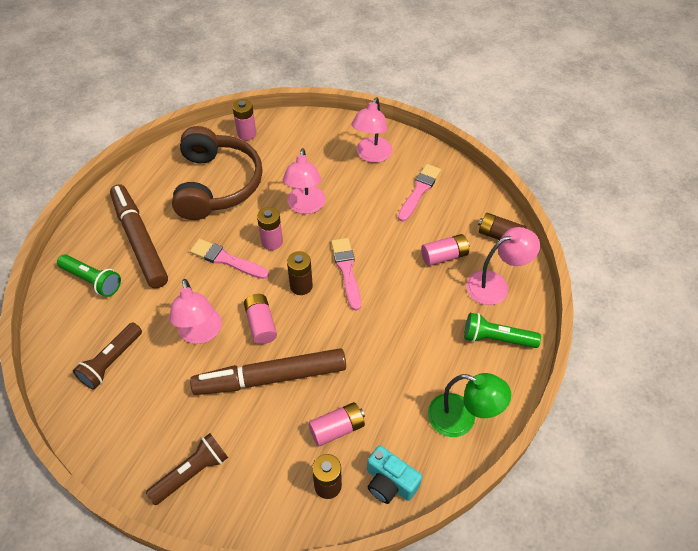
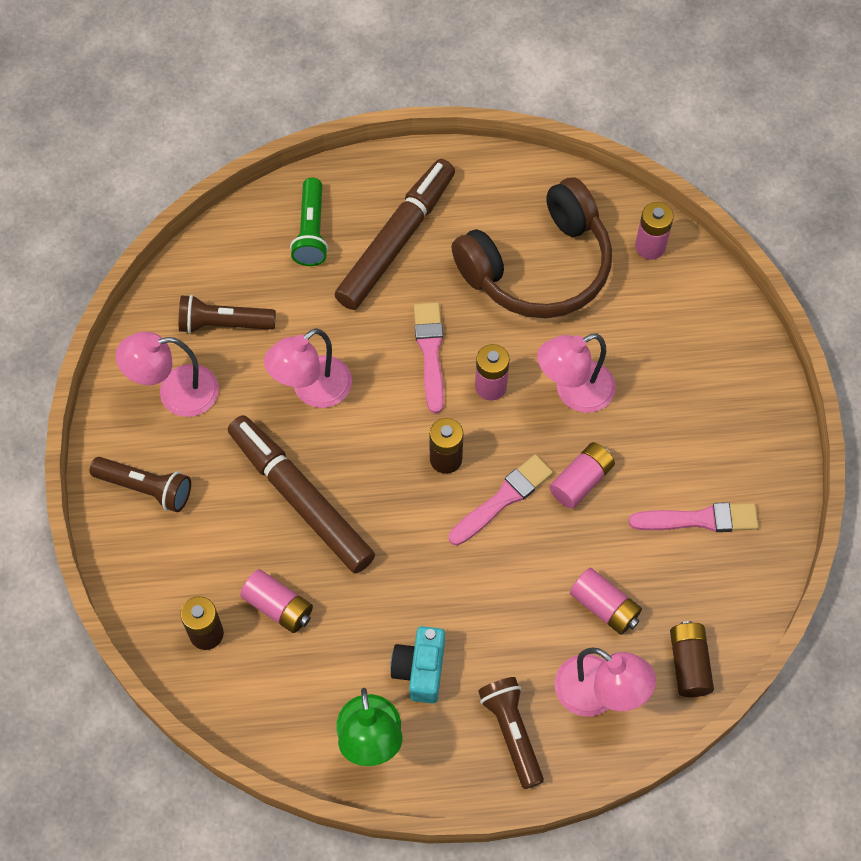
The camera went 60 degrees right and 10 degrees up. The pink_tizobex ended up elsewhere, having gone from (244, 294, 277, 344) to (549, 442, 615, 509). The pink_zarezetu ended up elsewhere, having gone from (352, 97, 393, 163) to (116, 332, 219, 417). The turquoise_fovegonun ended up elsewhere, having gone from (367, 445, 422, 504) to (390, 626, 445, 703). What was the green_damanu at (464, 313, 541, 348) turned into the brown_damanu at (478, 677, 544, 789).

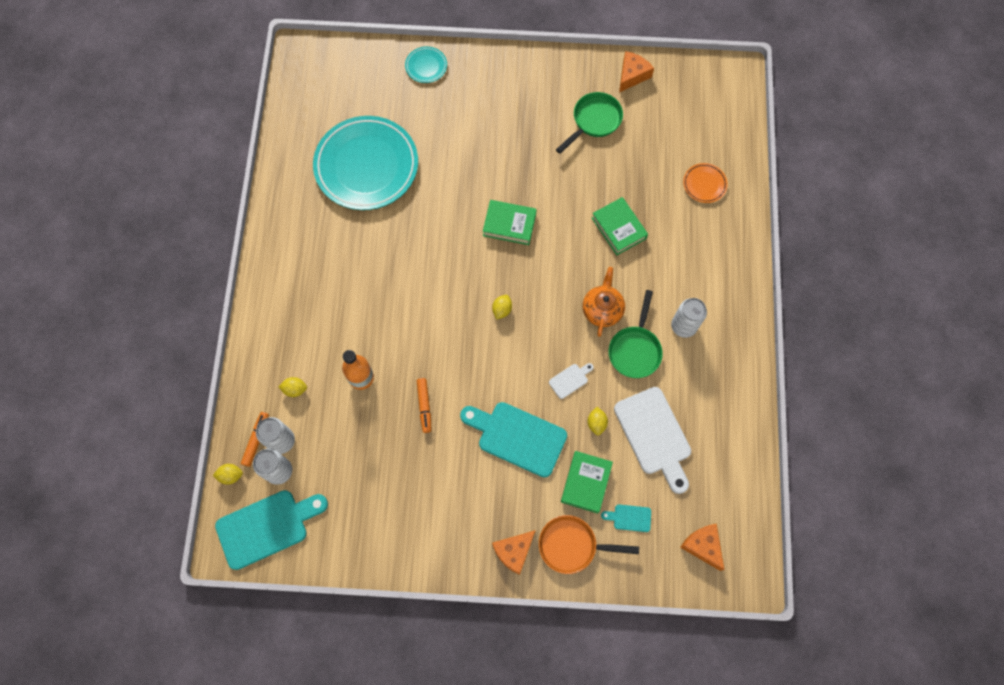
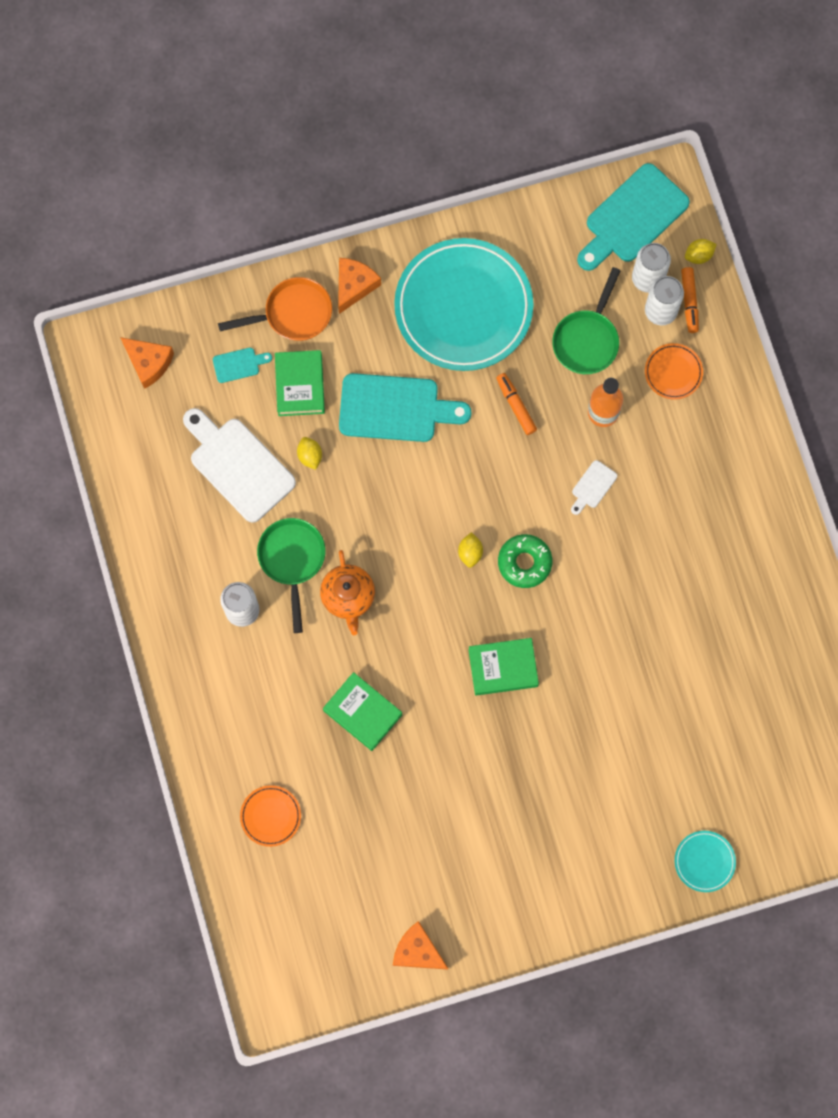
The camera went 160 degrees right and 5 degrees up. The second view gained the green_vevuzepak at (498, 534, 552, 588). The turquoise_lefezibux ended up elsewhere, having gone from (313, 116, 418, 210) to (394, 238, 534, 371). The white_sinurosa ended up elsewhere, having gone from (549, 363, 594, 399) to (571, 460, 617, 515). The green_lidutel ended up elsewhere, having gone from (556, 92, 623, 154) to (552, 267, 621, 374). Where the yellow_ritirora stood at (278, 377, 307, 397), the orange_lefezibux came to stand at (645, 343, 703, 400). The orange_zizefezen at (619, 51, 654, 92) ended up facing another way, 105 degrees clockwise from before.

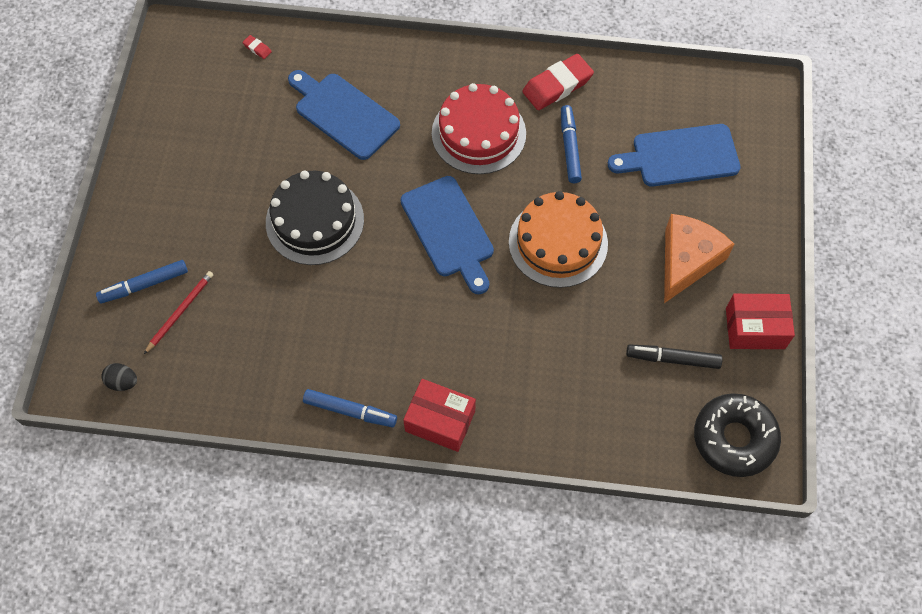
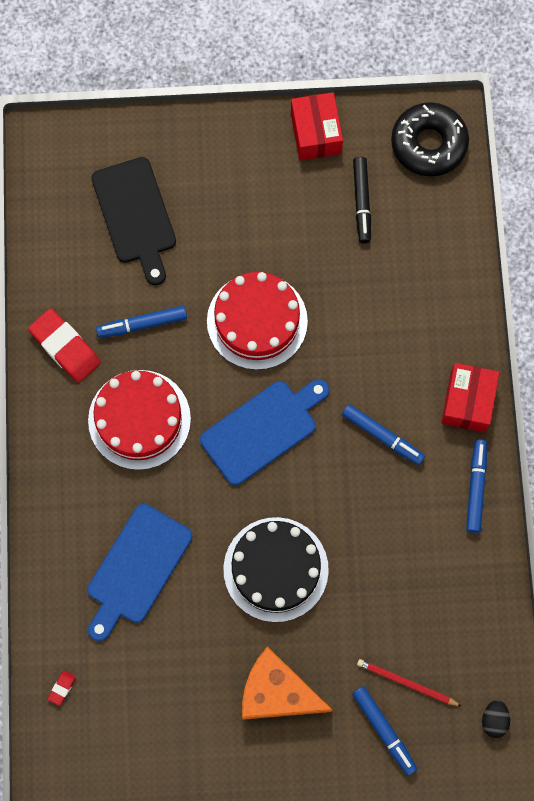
The camera went 100 degrees left and 10 degrees up. The second view gained the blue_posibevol at (342, 404, 425, 465). The orange_zizefezen ended up elsewhere, having gone from (664, 214, 734, 303) to (242, 646, 333, 720). What was the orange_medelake at (509, 191, 608, 288) turned into the red_medelake at (207, 272, 308, 370). What was the blue_sinurosa at (608, 124, 741, 186) turned into the black_sinurosa at (91, 157, 176, 285).

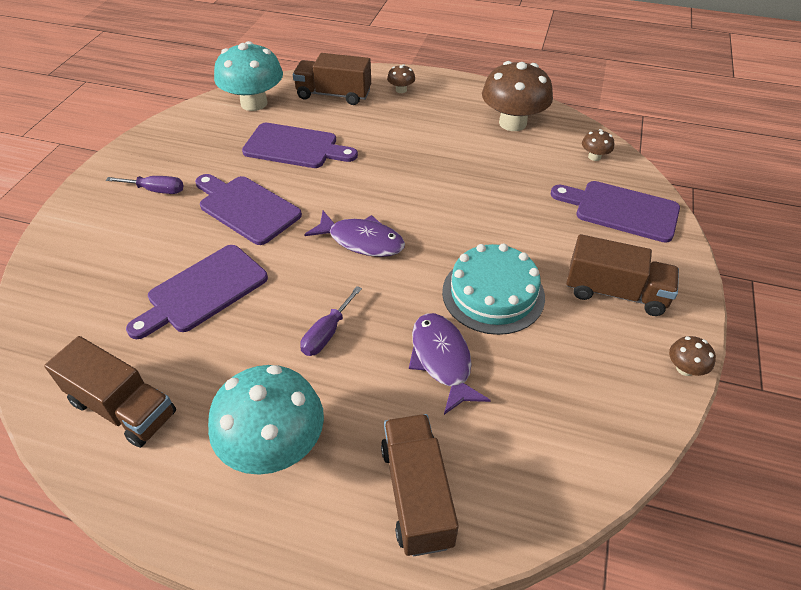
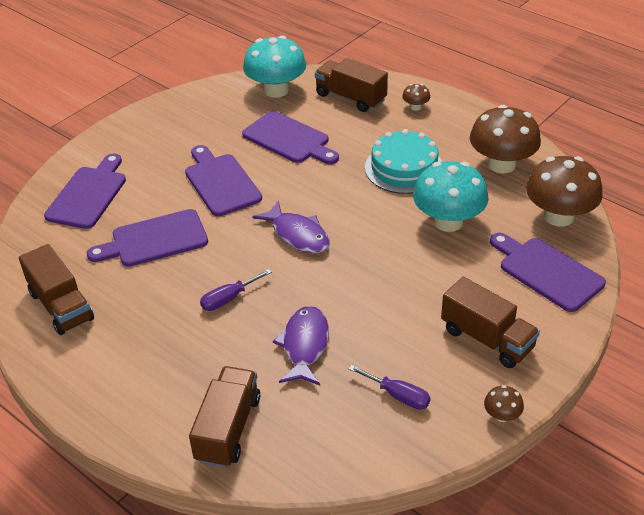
The camera went 25 degrees right and 5 degrees down. The second view gained the purple_sinurosa at (44, 153, 126, 229). The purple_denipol ended up elsewhere, having gone from (106, 176, 184, 194) to (349, 365, 431, 410). The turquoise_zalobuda ended up elsewhere, having gone from (208, 365, 324, 475) to (413, 161, 489, 232). The turquoise_medelake ended up elsewhere, having gone from (442, 243, 545, 335) to (365, 129, 442, 194). The size of the brown_zalobuda at (582, 129, 614, 161) changed by a factor of 2.30.

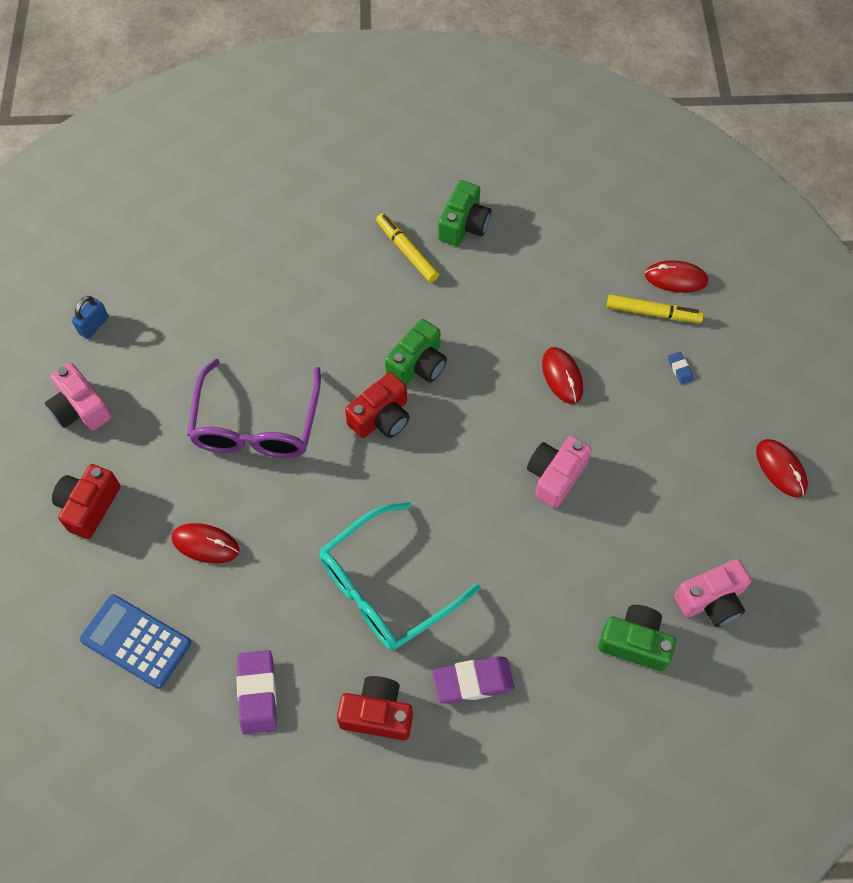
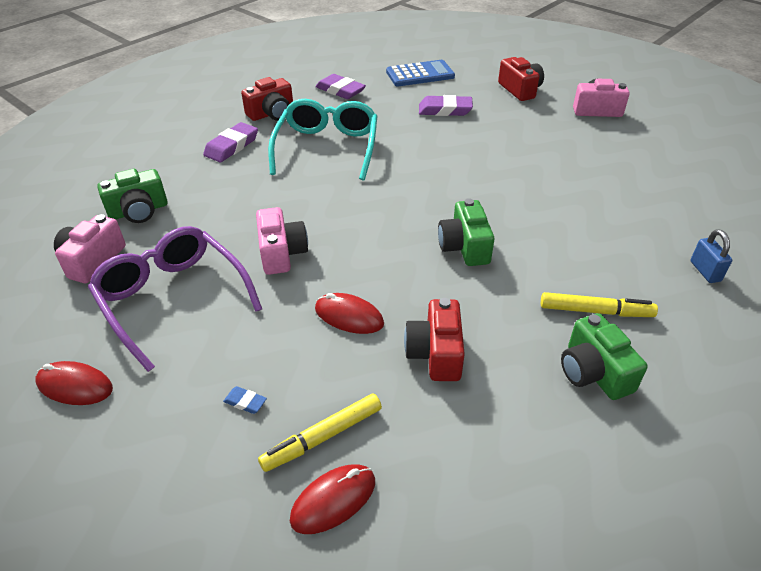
The camera went 135 degrees right and 20 degrees down. The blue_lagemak ended up elsewhere, having gone from (72, 296, 109, 339) to (690, 229, 732, 283). The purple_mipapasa ended up elsewhere, having gone from (187, 359, 321, 458) to (88, 226, 262, 372). The red_fovegonun ended up elsewhere, having gone from (345, 372, 410, 438) to (404, 298, 465, 381). Where the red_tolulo stood at (172, 523, 239, 564), the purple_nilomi came to stand at (419, 95, 473, 116).

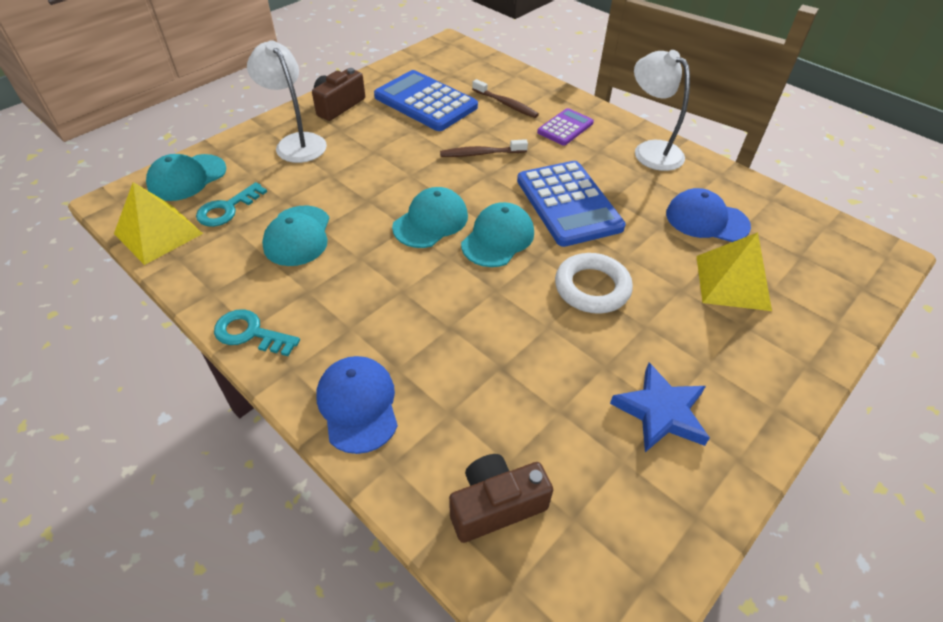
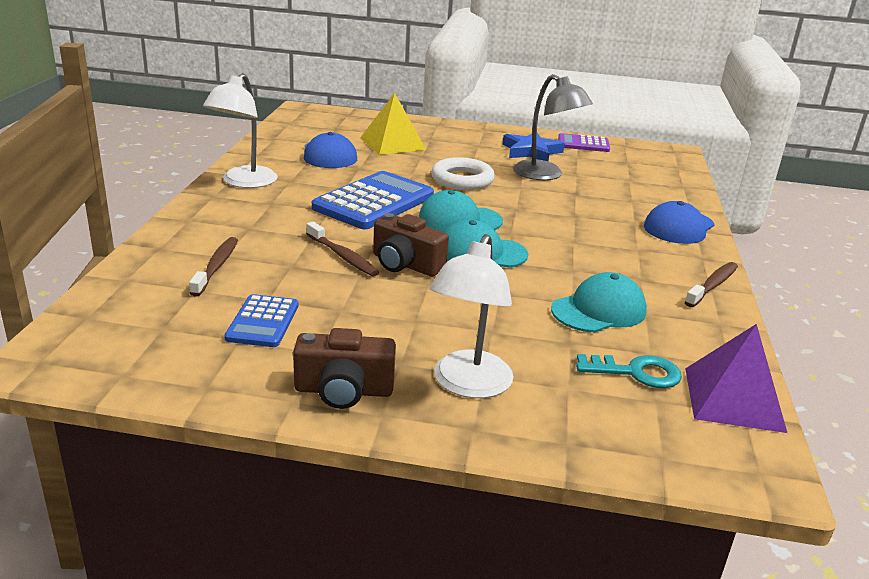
The camera went 125 degrees left and 20 degrees down. The second view lost the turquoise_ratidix at (146, 154, 226, 201). The second view gained the grey_zarezetu at (513, 74, 593, 180). The brown_fovegonun ended up elsewhere, having gone from (449, 454, 553, 543) to (373, 213, 449, 277). The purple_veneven ended up elsewhere, having gone from (537, 108, 594, 145) to (558, 133, 610, 152). Where the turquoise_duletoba stood at (214, 309, 300, 356), the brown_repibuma came to stand at (685, 262, 738, 307). What was the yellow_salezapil at (114, 182, 203, 265) turned into the purple_salezapil at (685, 324, 787, 433). The size of the blue_veneven at (374, 70, 478, 131) changed by a factor of 0.55.

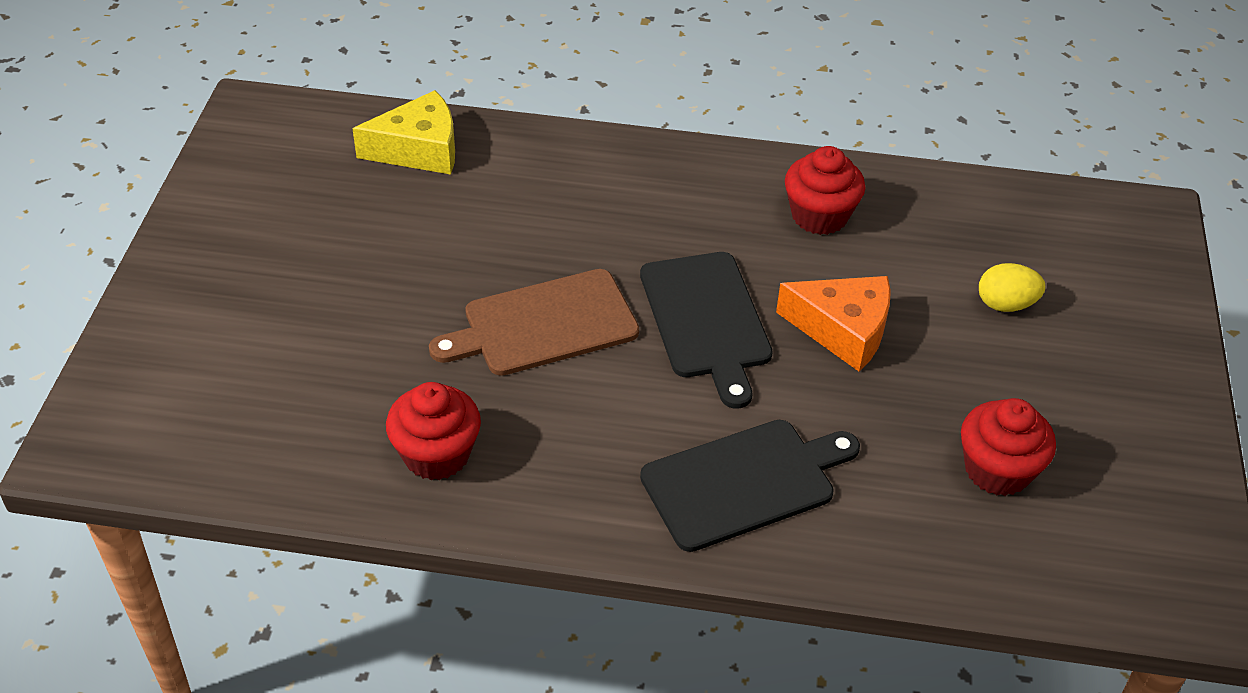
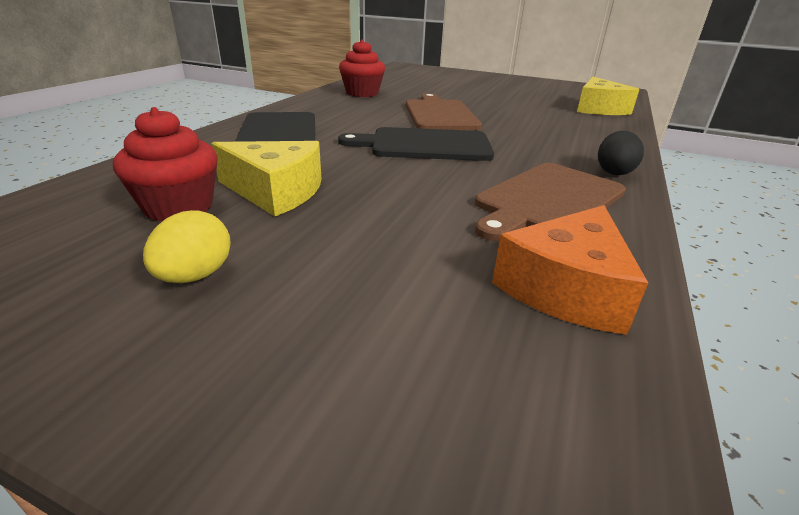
The camera went 105 degrees right and 15 degrees down. The second view gained the yellow_zizefezen at (211, 141, 321, 216). The second view gained the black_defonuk at (598, 131, 644, 175). The orange_zizefezen ended up elsewhere, having gone from (776, 276, 891, 371) to (492, 205, 648, 335). The yellow_defonuk ended up elsewhere, having gone from (979, 263, 1045, 312) to (143, 210, 231, 283). Where the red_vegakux stood at (785, 146, 865, 235), the brown_sinurosa came to stand at (475, 163, 626, 241).

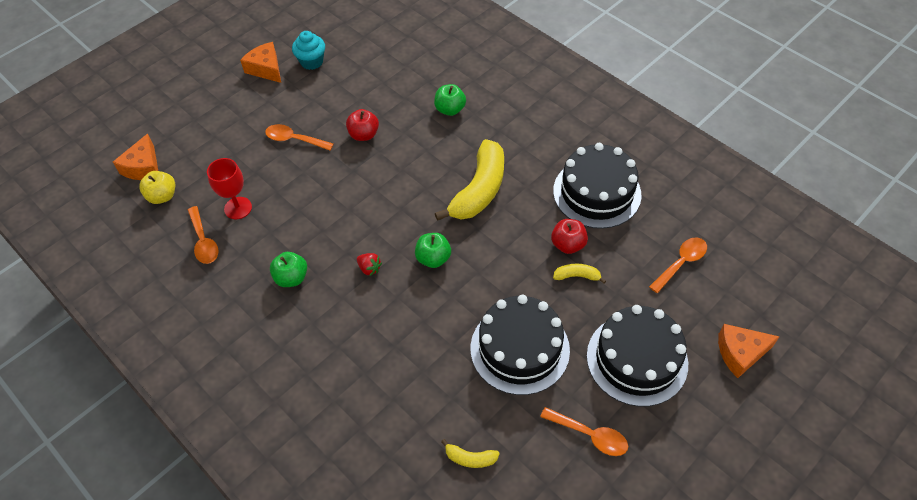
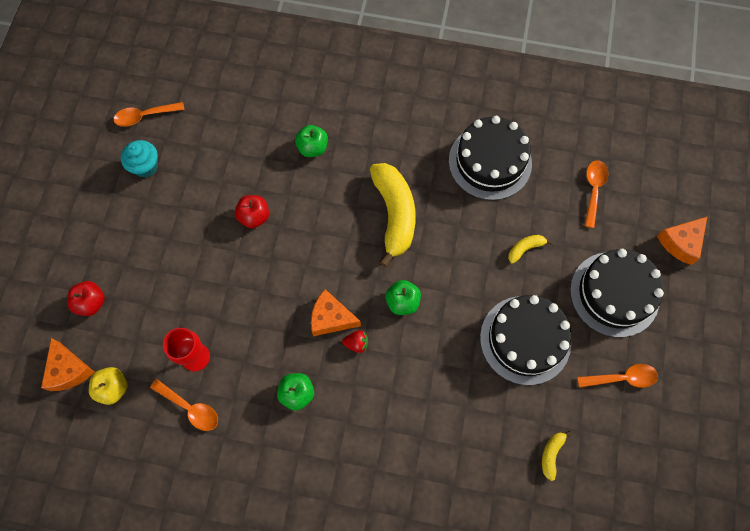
The camera went 35 degrees left and 15 degrees up. The orange_zizefezen ended up elsewhere, having gone from (240, 42, 281, 83) to (311, 289, 361, 336). The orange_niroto ended up elsewhere, having gone from (265, 124, 334, 151) to (113, 102, 185, 127). The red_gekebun ended up elsewhere, having gone from (551, 219, 588, 254) to (67, 281, 105, 316). The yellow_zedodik at (441, 439, 500, 468) ended up facing another way, 135 degrees clockwise from before.

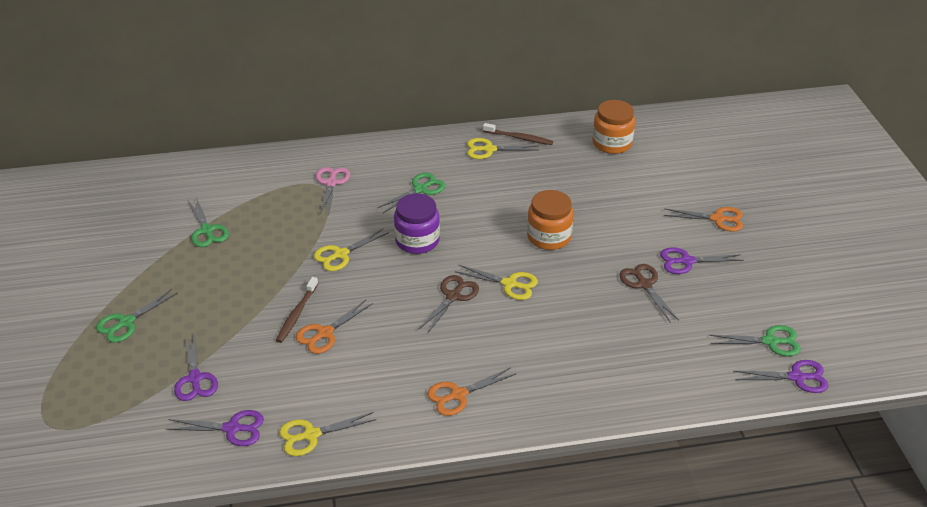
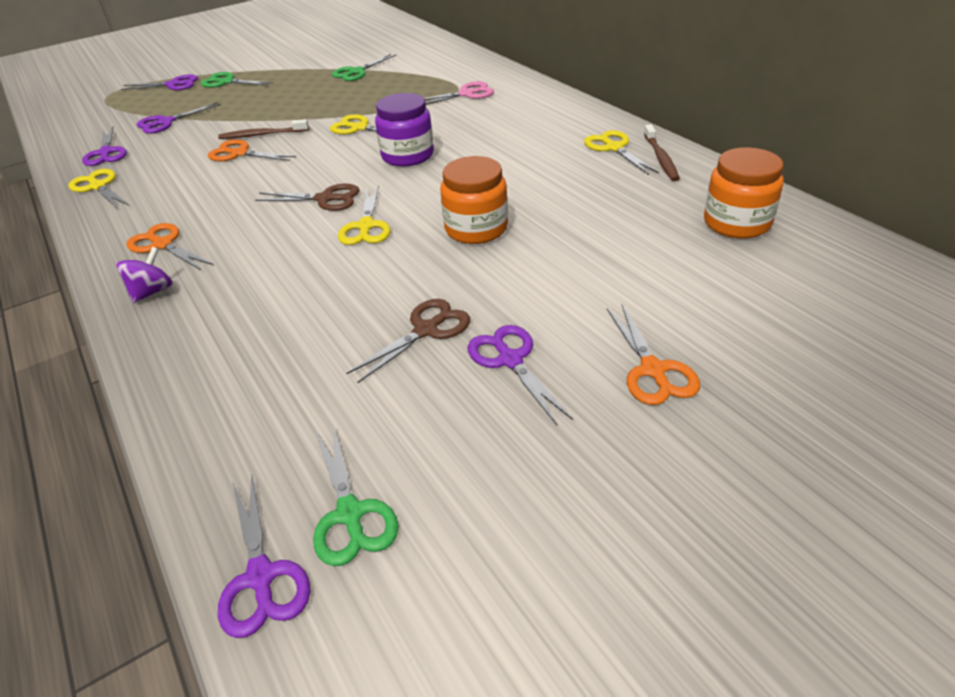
The camera went 70 degrees right and 0 degrees up. The second view lost the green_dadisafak at (377, 173, 445, 213). The second view gained the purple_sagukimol at (116, 247, 173, 303). The second view gained the purple_dadisafak at (120, 74, 198, 90).

